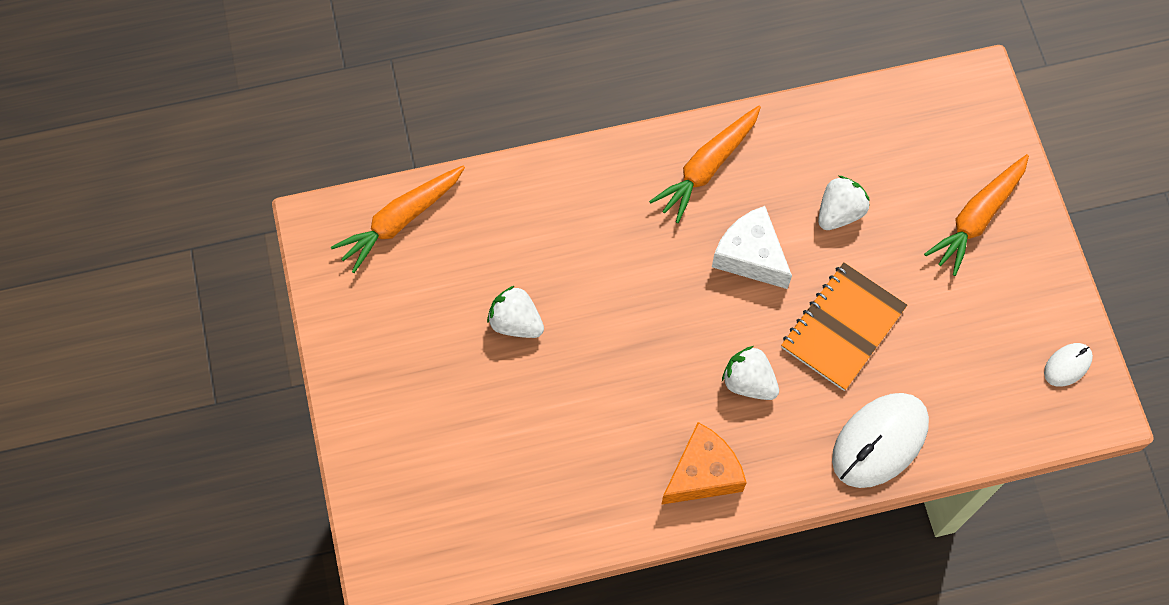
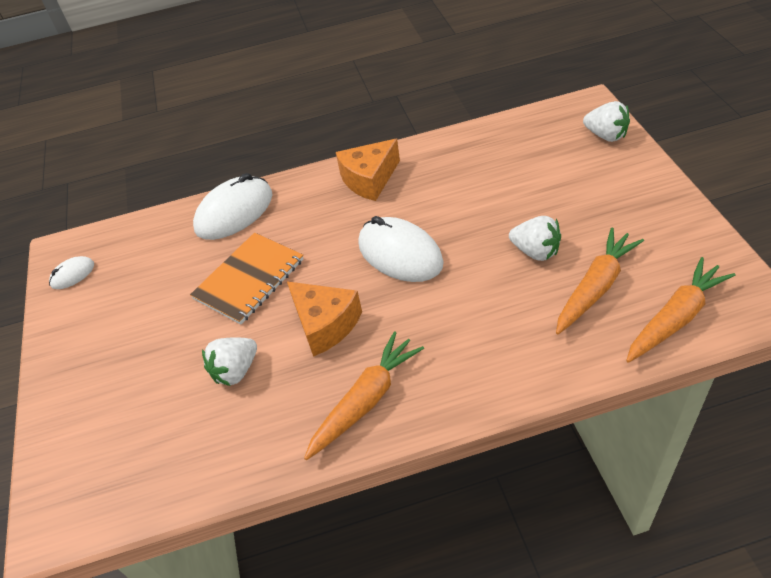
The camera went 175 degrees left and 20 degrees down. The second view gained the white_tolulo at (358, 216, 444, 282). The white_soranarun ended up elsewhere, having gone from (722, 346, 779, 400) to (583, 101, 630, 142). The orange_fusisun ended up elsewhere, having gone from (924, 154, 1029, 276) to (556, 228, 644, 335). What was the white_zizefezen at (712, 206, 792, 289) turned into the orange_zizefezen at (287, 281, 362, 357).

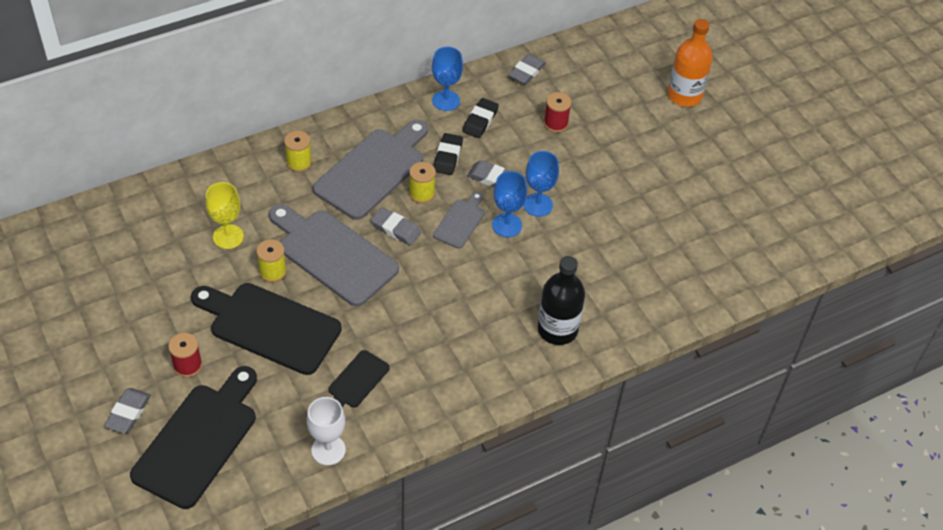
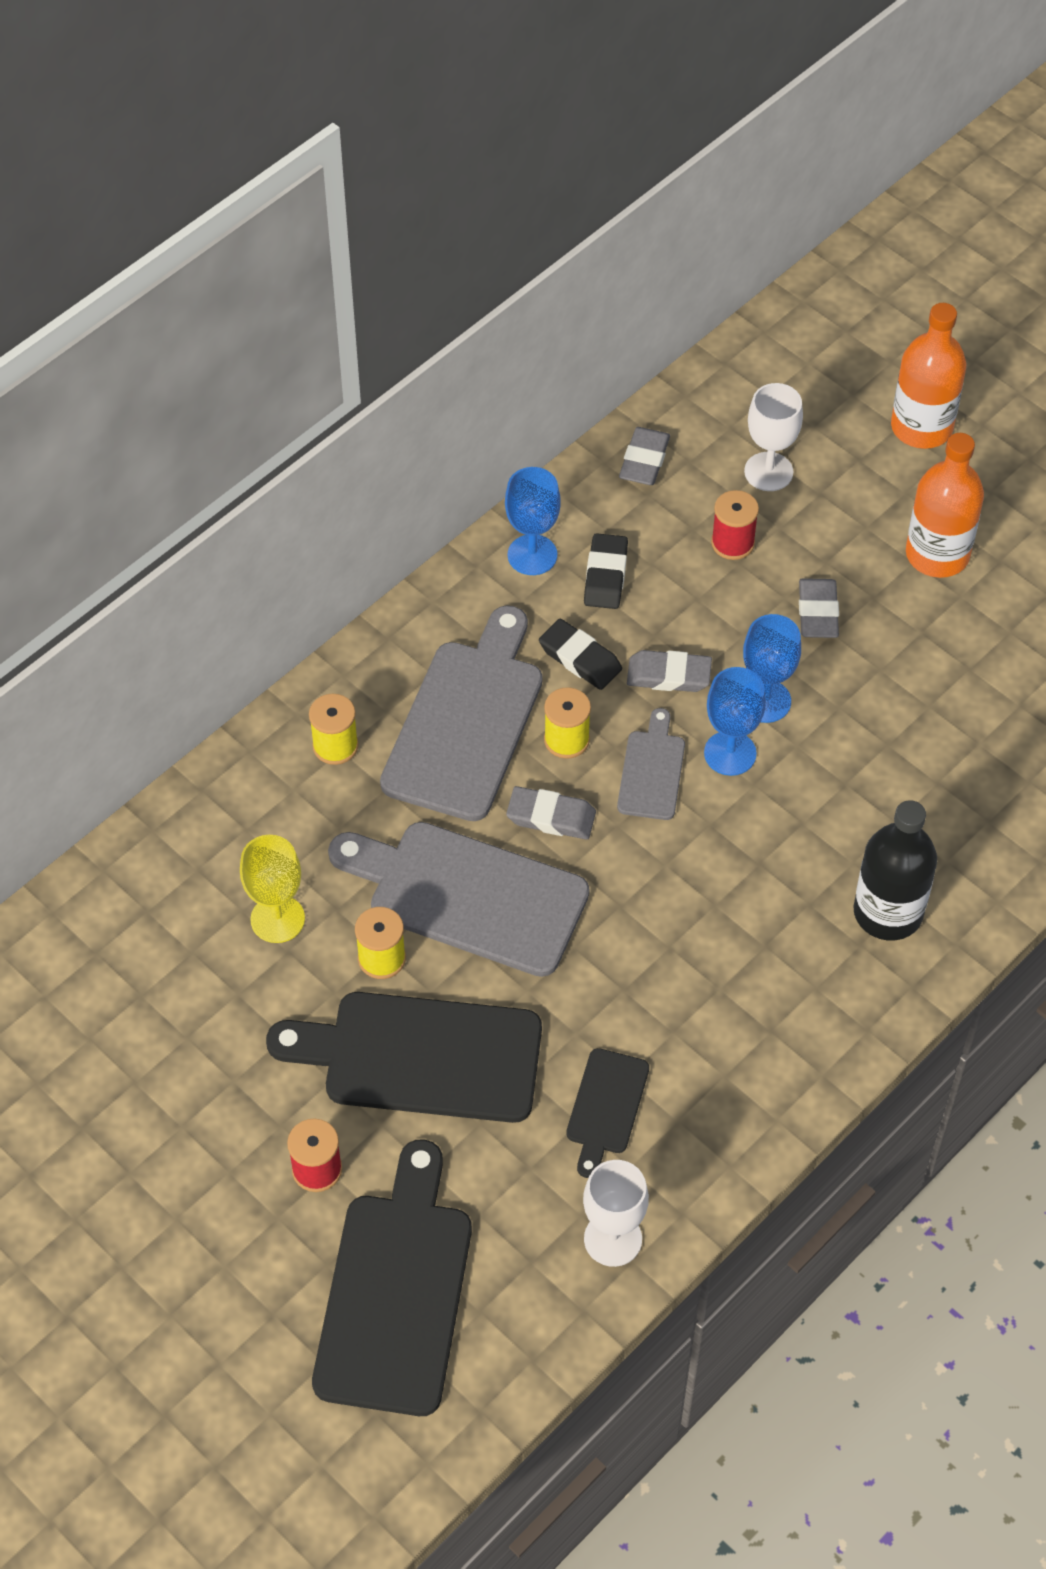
The camera went 15 degrees left and 5 degrees up. The second view gained the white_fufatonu at (744, 383, 803, 491). The second view gained the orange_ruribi at (906, 433, 984, 578). The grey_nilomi ended up elsewhere, having gone from (104, 388, 151, 433) to (799, 578, 839, 638). The black_nilomi at (433, 133, 463, 175) ended up facing another way, 45 degrees counterclockwise from before.

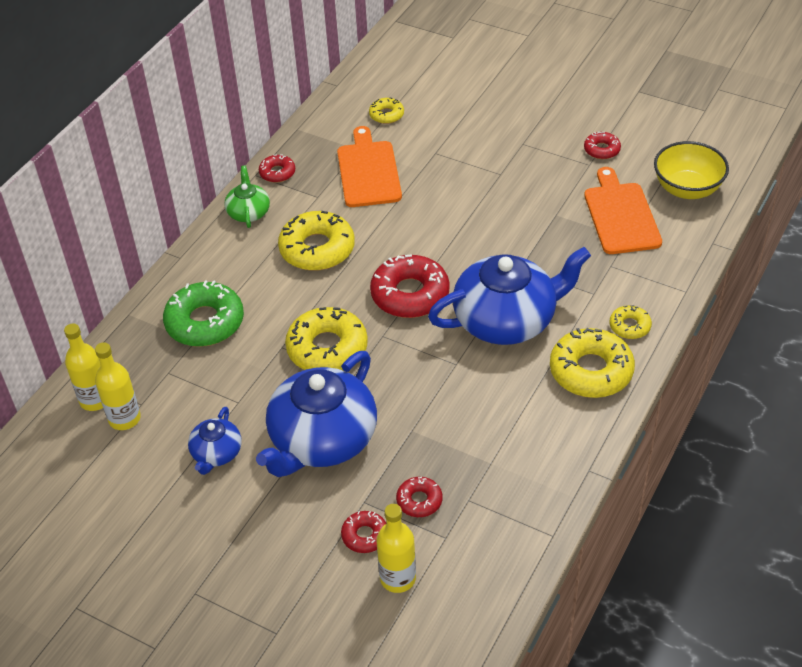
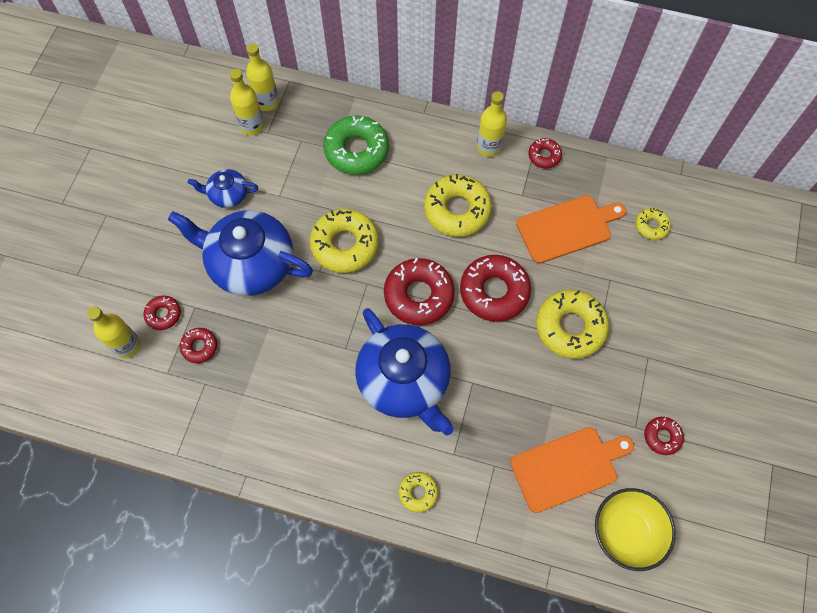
The camera went 75 degrees right and 20 degrees up. The second view gained the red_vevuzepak at (460, 255, 531, 322). The yellow_vevuzepak ended up elsewhere, having gone from (550, 328, 635, 398) to (536, 290, 609, 359). Where the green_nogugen stood at (224, 165, 270, 228), the yellow_ruribi came to stand at (477, 91, 507, 157).

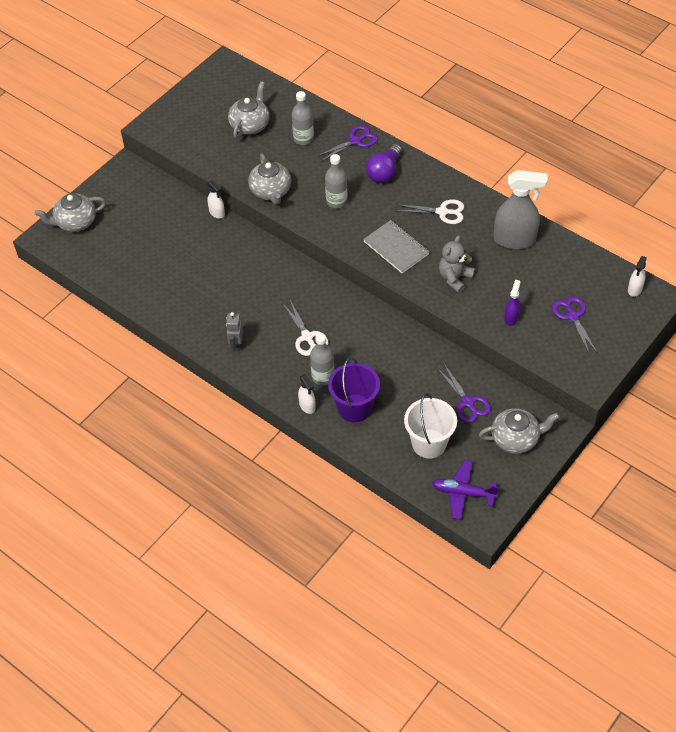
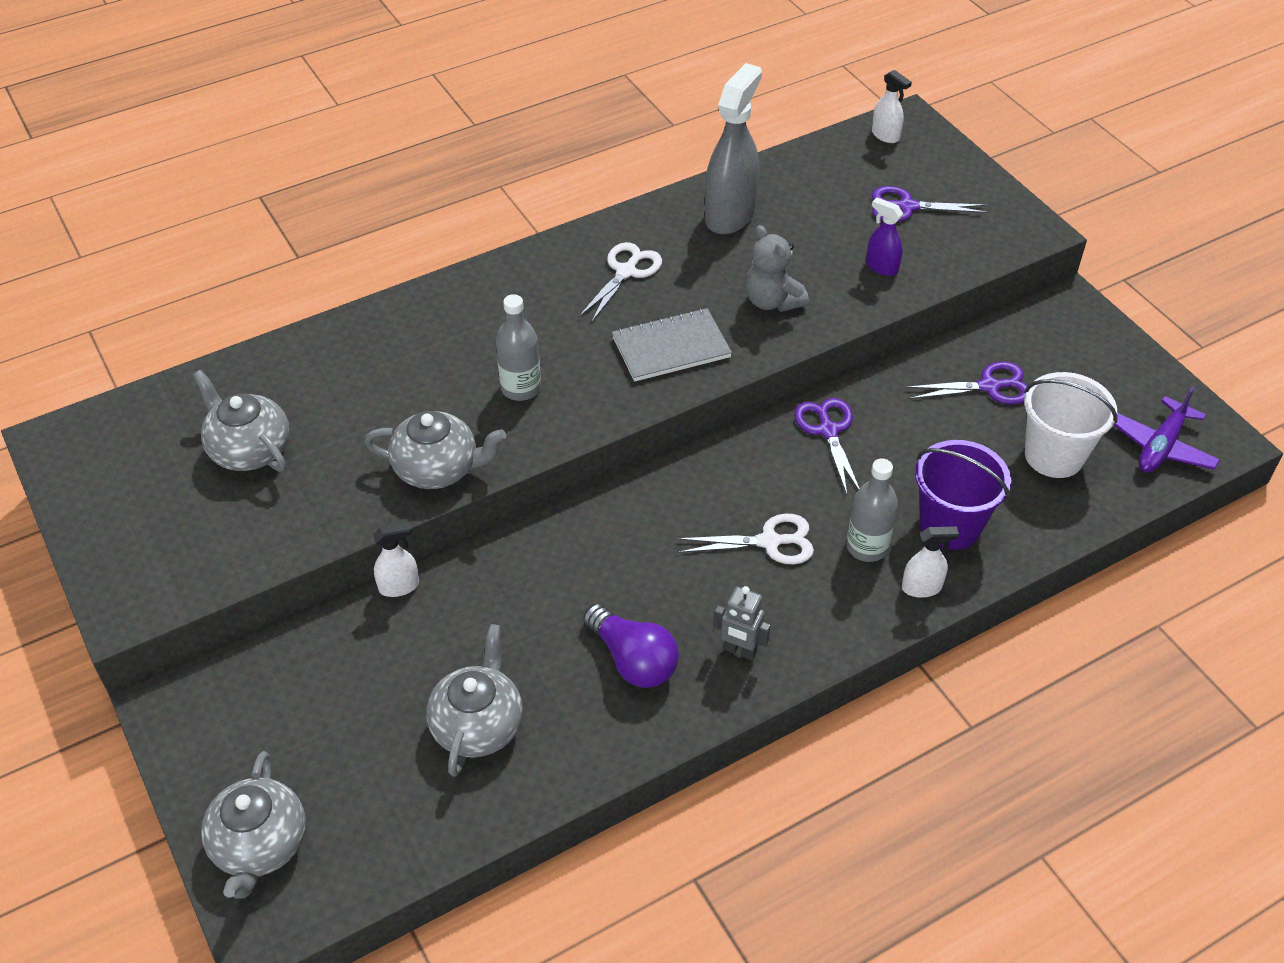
The camera went 70 degrees left and 5 degrees down. The second view lost the grey_ruribi at (292, 91, 314, 145). The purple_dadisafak ended up elsewhere, having gone from (316, 125, 378, 162) to (794, 398, 860, 494). The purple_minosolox ended up elsewhere, having gone from (366, 144, 402, 183) to (583, 604, 679, 688). The grey_nogugen ended up elsewhere, having gone from (479, 408, 560, 454) to (426, 624, 523, 777).

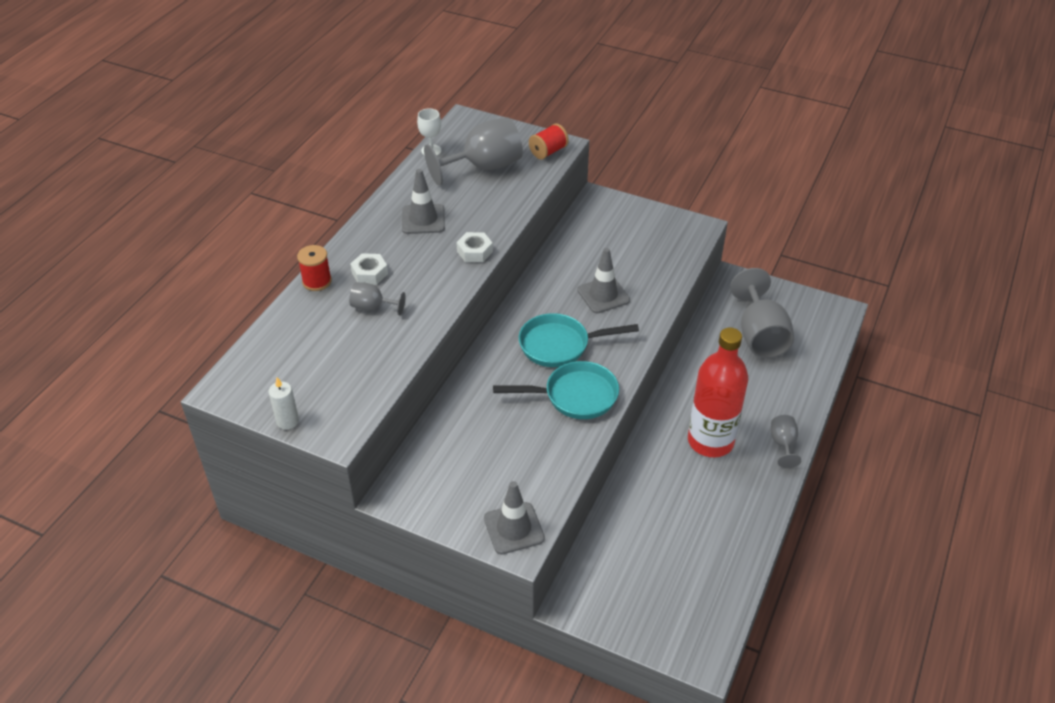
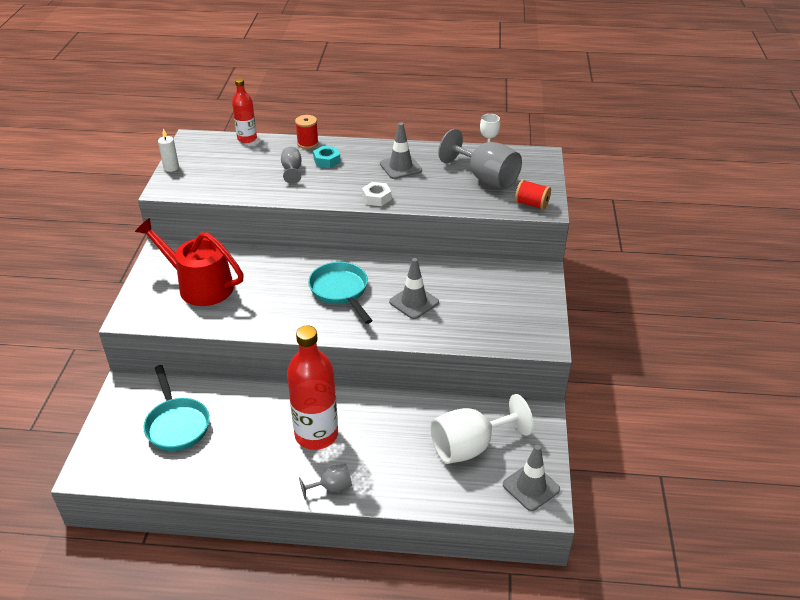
The camera went 70 degrees right and 5 degrees down. The second view gained the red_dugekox at (135, 218, 244, 306). The second view gained the red_ruribi at (232, 78, 257, 143). The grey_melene ended up elsewhere, having gone from (484, 481, 545, 555) to (503, 445, 560, 511). The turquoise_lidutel ended up elsewhere, having gone from (493, 361, 619, 419) to (143, 365, 210, 451). What was the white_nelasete at (350, 253, 388, 285) turned into the turquoise_nelasete at (313, 146, 341, 168). What was the grey_fufatonu at (730, 268, 794, 359) turned into the white_fufatonu at (430, 394, 533, 464).

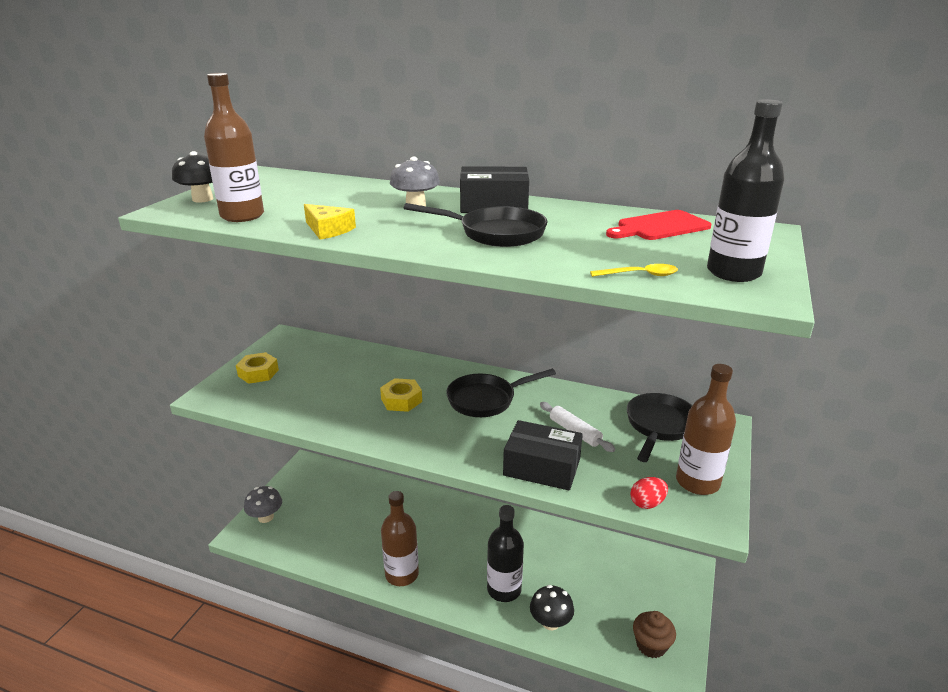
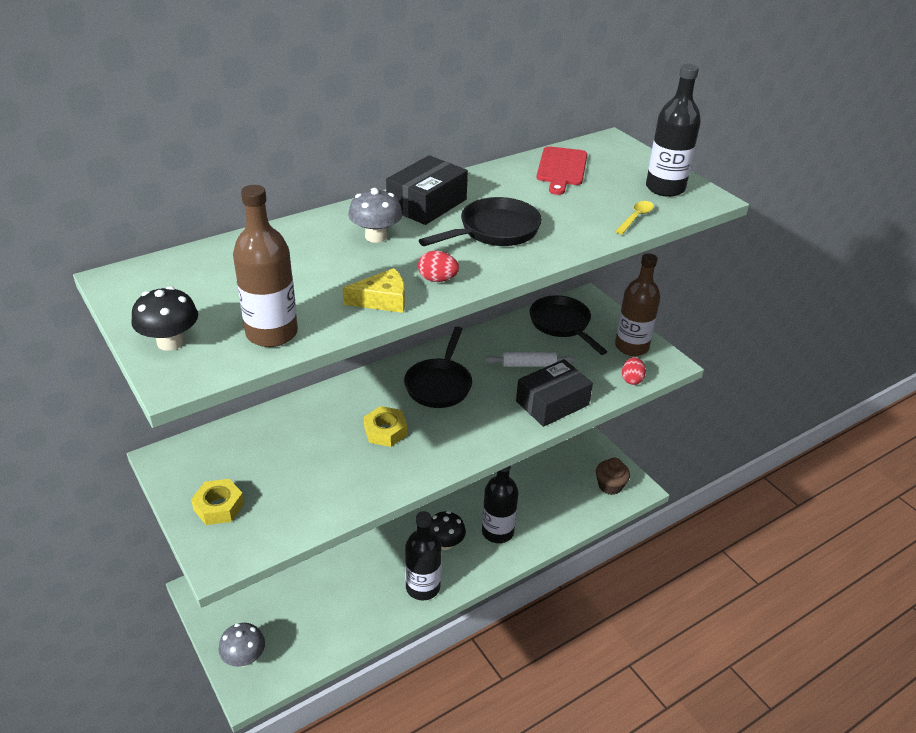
The camera went 55 degrees left and 10 degrees up. The second view gained the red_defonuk at (418, 250, 459, 282). The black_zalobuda ended up elsewhere, having gone from (530, 585, 574, 630) to (430, 511, 466, 550). What was the brown_ruribi at (381, 491, 419, 586) turned into the black_ruribi at (405, 511, 442, 600).

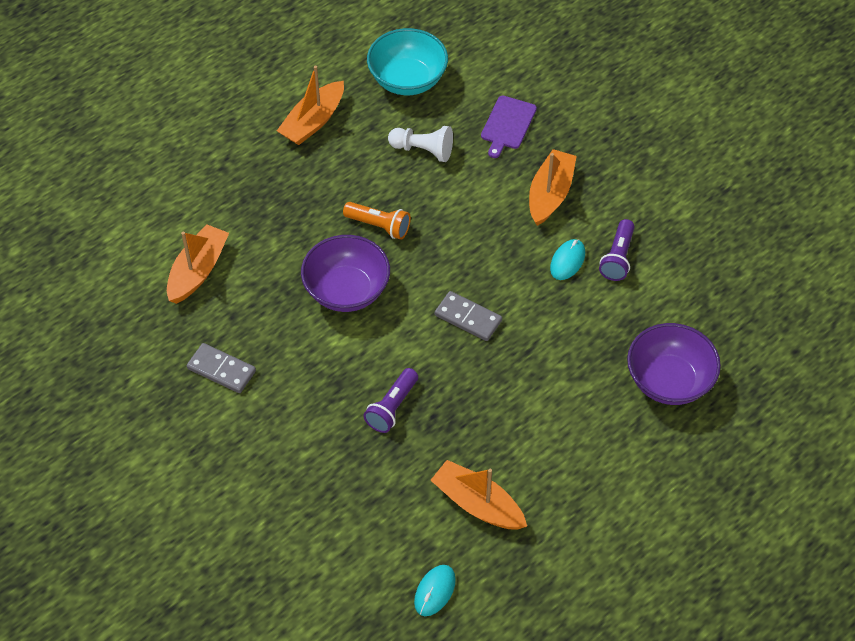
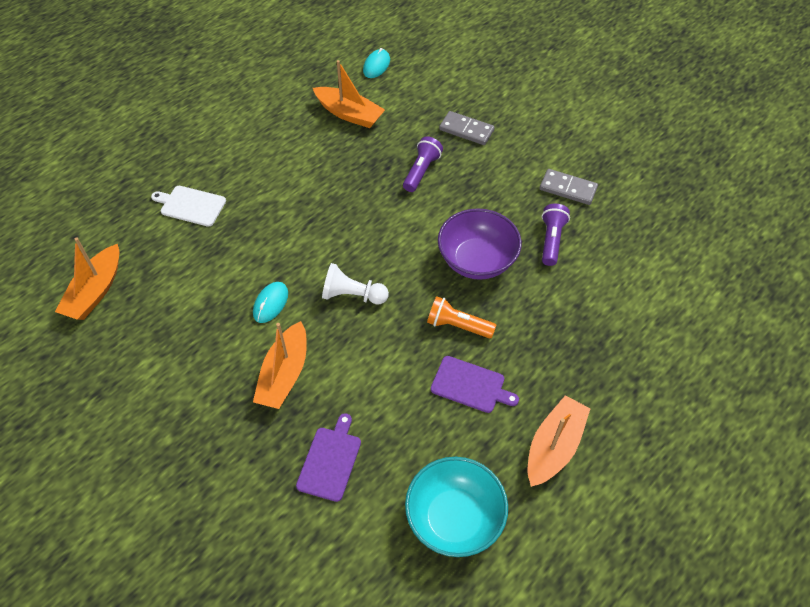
The camera went 175 degrees right and 0 degrees up. The second view gained the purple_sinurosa at (431, 356, 519, 413). The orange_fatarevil ended up elsewhere, having gone from (167, 224, 229, 304) to (55, 237, 120, 320). The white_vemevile ended up elsewhere, having gone from (388, 126, 453, 162) to (322, 263, 389, 304). The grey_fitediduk ended up elsewhere, having gone from (435, 291, 502, 341) to (439, 111, 495, 145). The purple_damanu ended up elsewhere, having gone from (599, 219, 635, 281) to (542, 204, 570, 266). Where the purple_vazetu stood at (627, 323, 721, 405), the white_sinurosa came to stand at (151, 186, 226, 227).

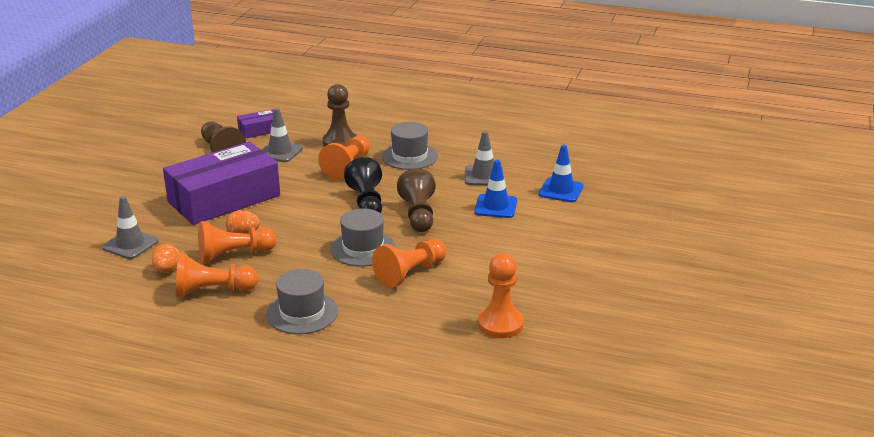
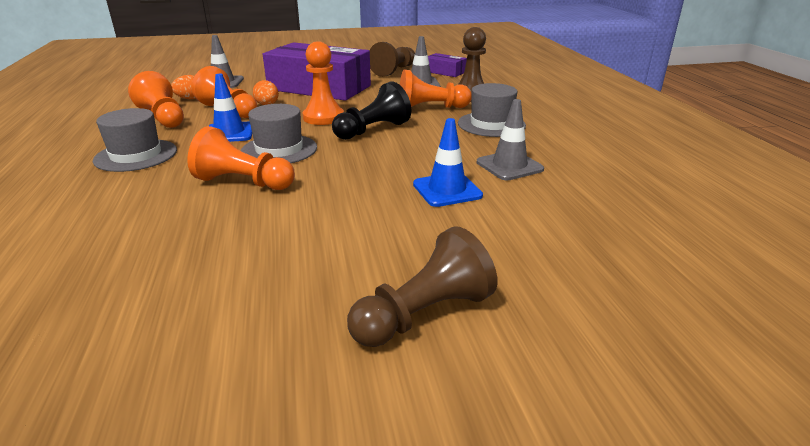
The camera went 60 degrees right and 0 degrees up. The brown_vemevile ended up elsewhere, having gone from (397, 168, 436, 232) to (347, 226, 498, 347). The orange_vemevile ended up elsewhere, having gone from (478, 253, 524, 338) to (303, 41, 344, 125). The blue_melene ended up elsewhere, having gone from (539, 145, 583, 202) to (209, 74, 252, 142).

